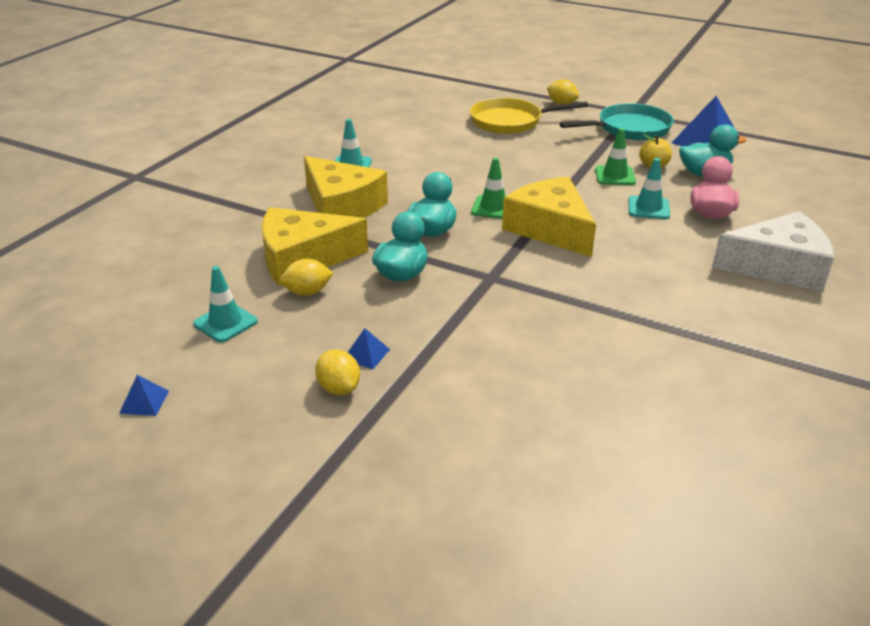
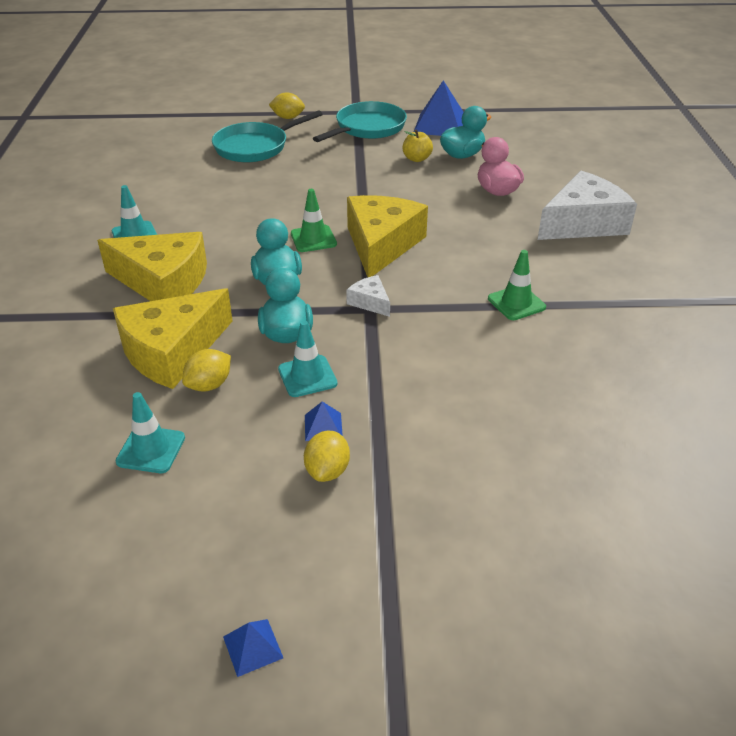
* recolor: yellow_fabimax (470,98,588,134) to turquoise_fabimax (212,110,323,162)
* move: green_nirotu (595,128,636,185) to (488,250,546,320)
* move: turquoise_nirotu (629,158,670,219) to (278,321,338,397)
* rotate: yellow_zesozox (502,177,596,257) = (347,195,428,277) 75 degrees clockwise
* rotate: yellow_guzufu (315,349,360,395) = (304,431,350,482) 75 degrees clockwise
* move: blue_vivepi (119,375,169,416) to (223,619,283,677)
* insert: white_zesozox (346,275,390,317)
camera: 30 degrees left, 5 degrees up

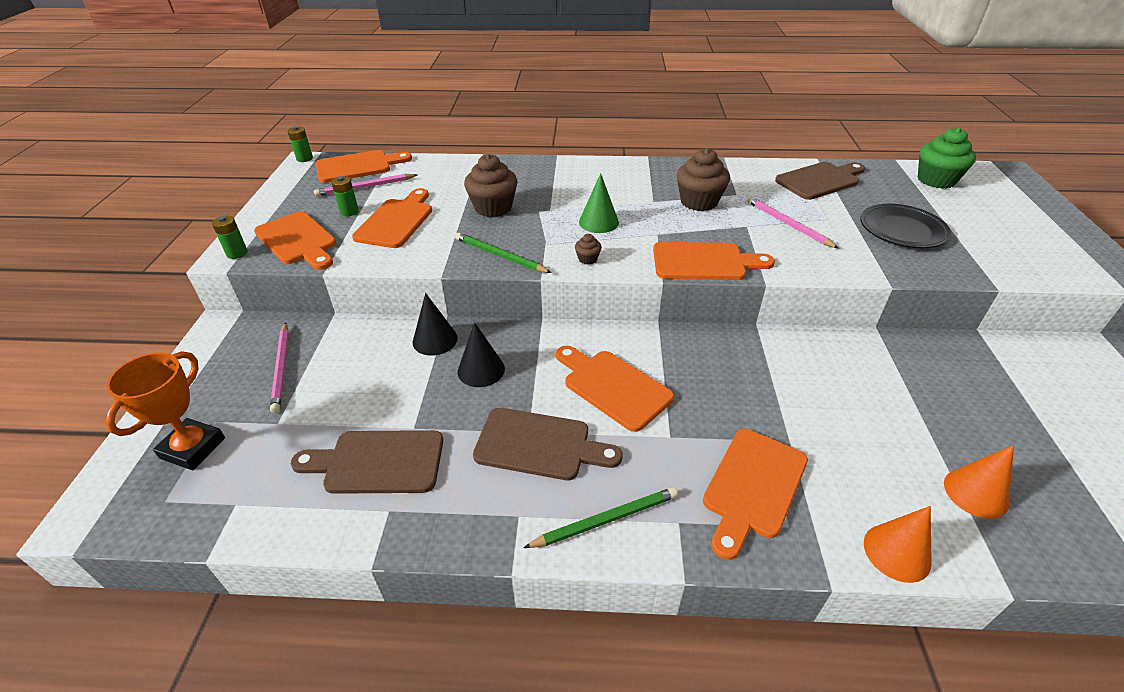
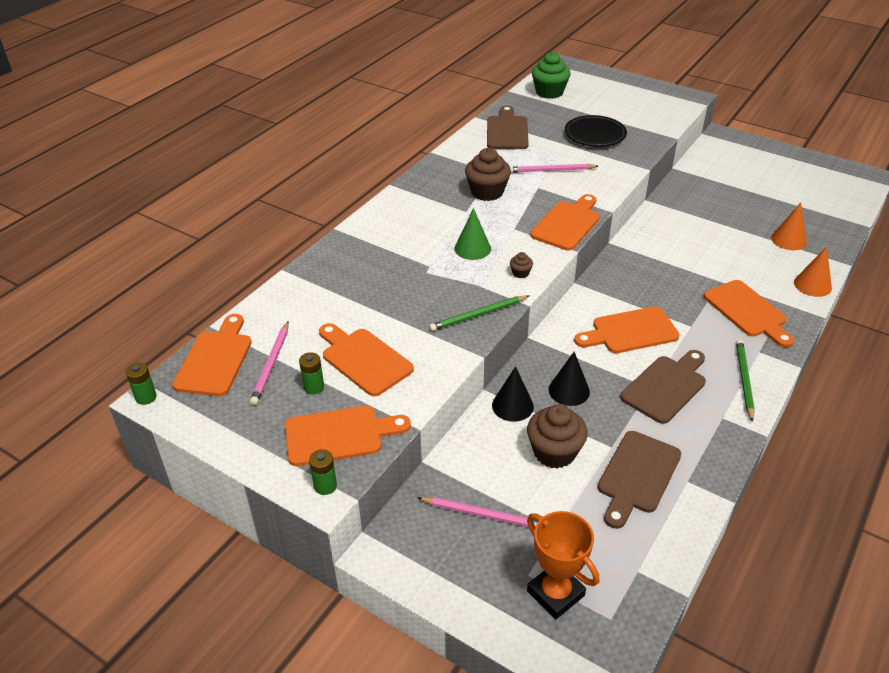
* move: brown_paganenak (464,154,518,217) to (527,404,588,468)
camera: 60 degrees left, 0 degrees up

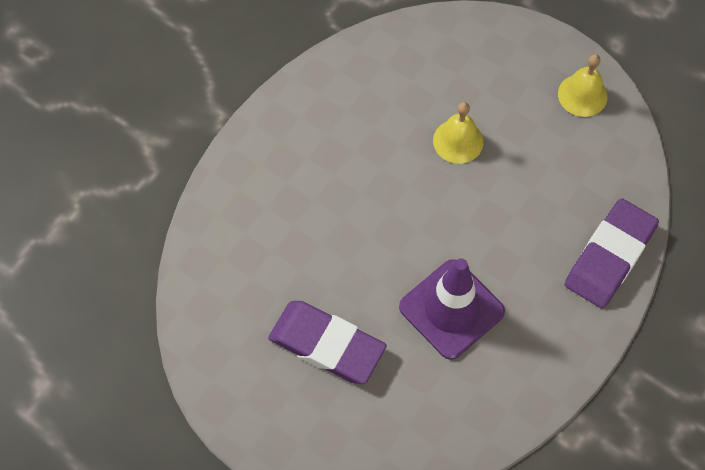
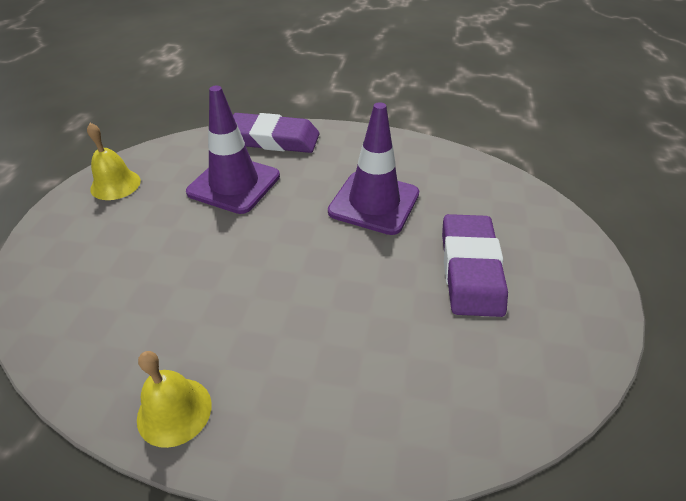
* move: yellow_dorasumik (433,102,483,164) to (137,351,212,448)
* insert: purple_nirotu (186,86,280,214)
camera: 115 degrees left, 20 degrees down

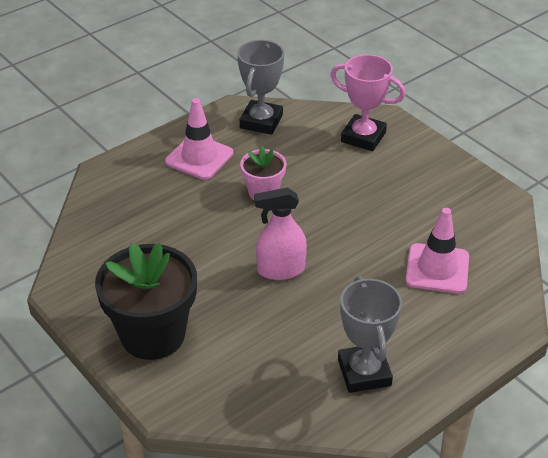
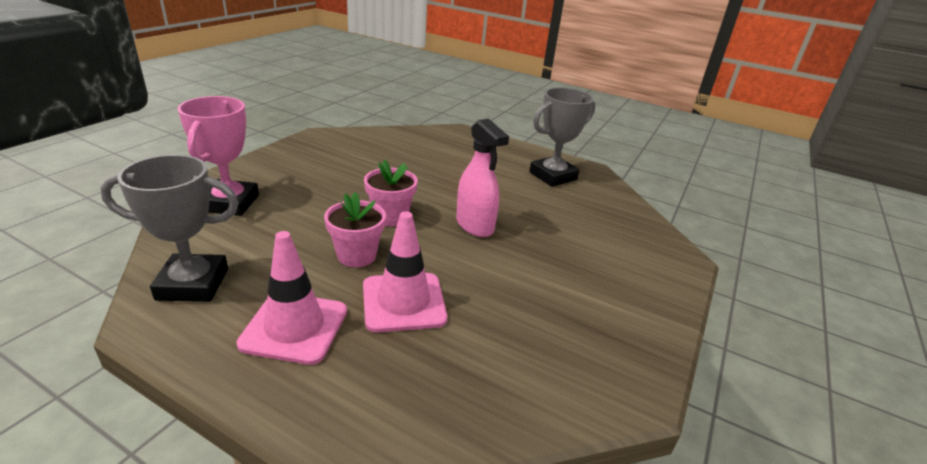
* move: pink_nirotu (405,208,469,294) to (363,211,447,332)
* delete: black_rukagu (95,243,197,360)
* insert: pink_rukagu (364,160,418,226)
camera: 115 degrees left, 10 degrees down

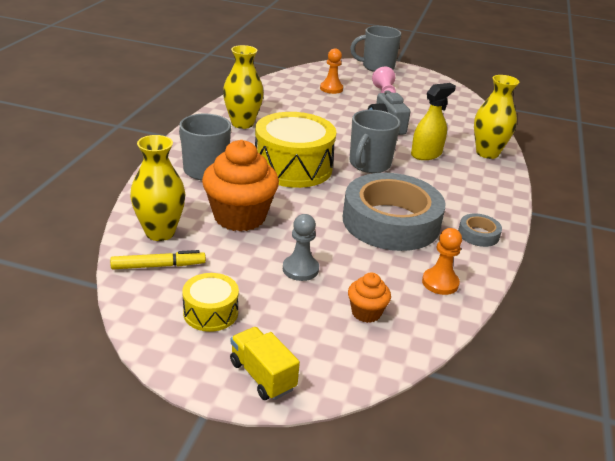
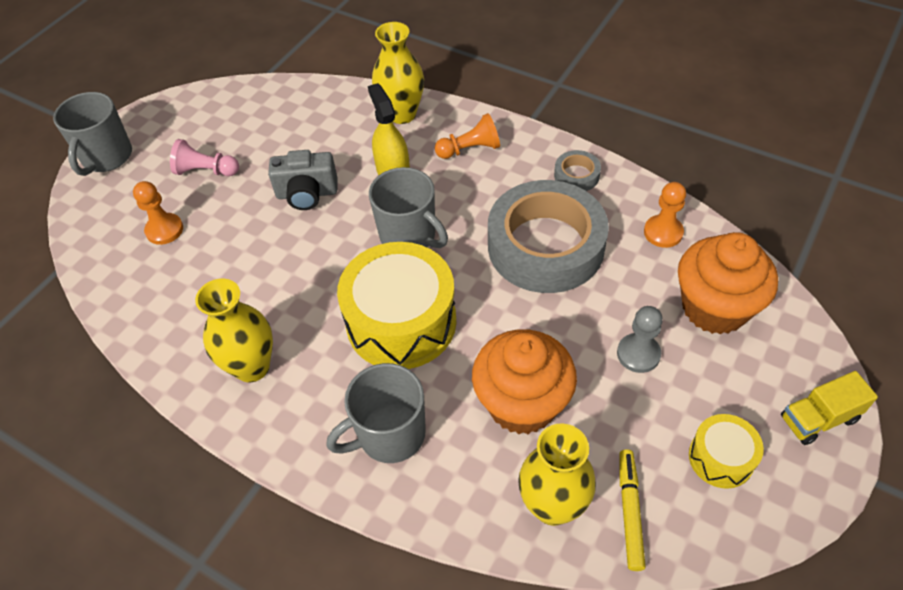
* resize: orange_paganenak (348,273,391,323) = (678,232,778,335) x2.05
* insert: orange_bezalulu (435,113,500,159)
camera: 70 degrees left, 20 degrees up

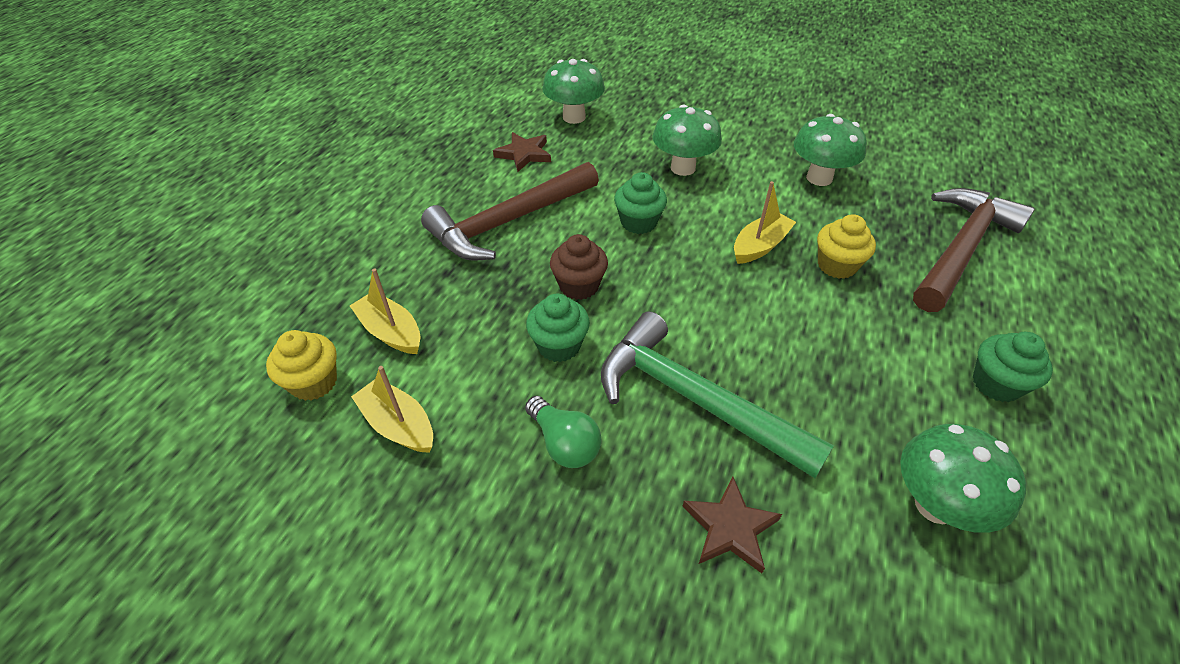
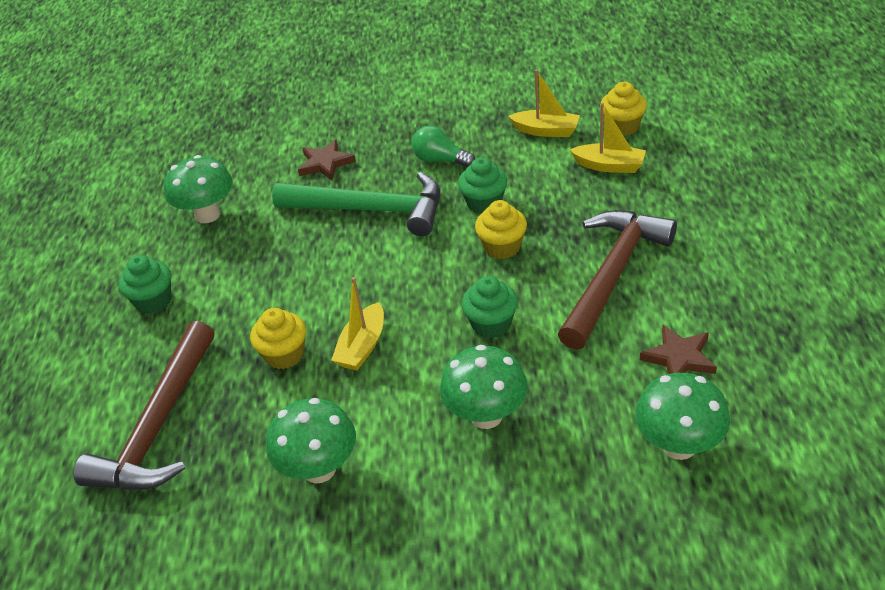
* recolor: brown_paganenak (550,234,608,300) to yellow_paganenak (475,200,527,259)
camera: 160 degrees right, 5 degrees down

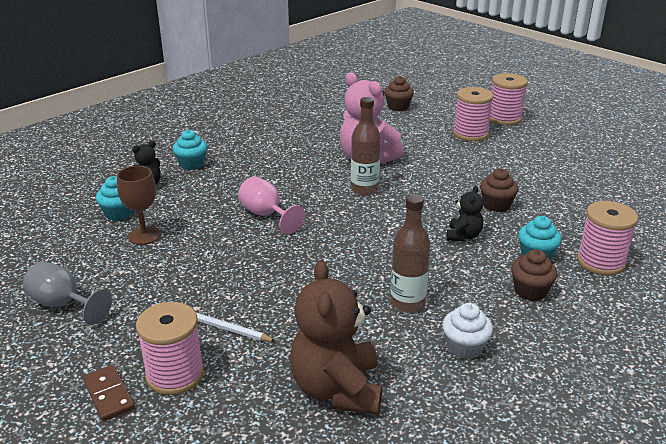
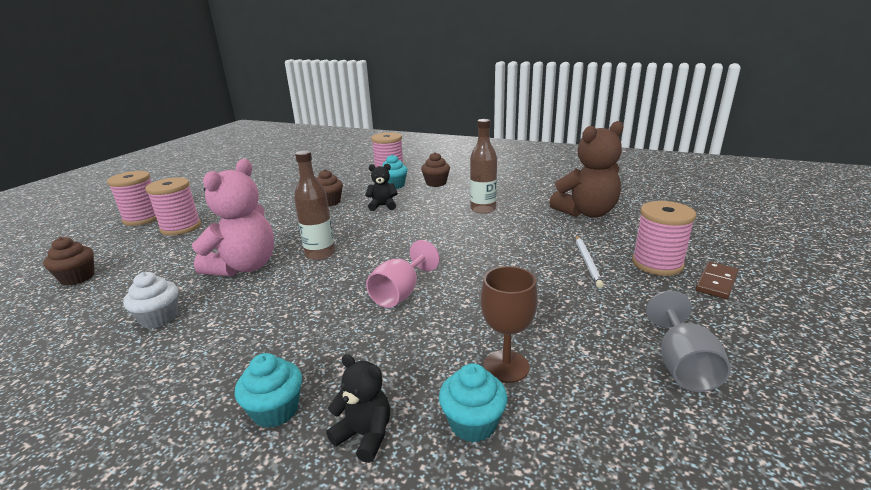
* move: white_paganenak (442,303,493,359) to (123,272,178,329)
camera: 110 degrees left, 5 degrees down

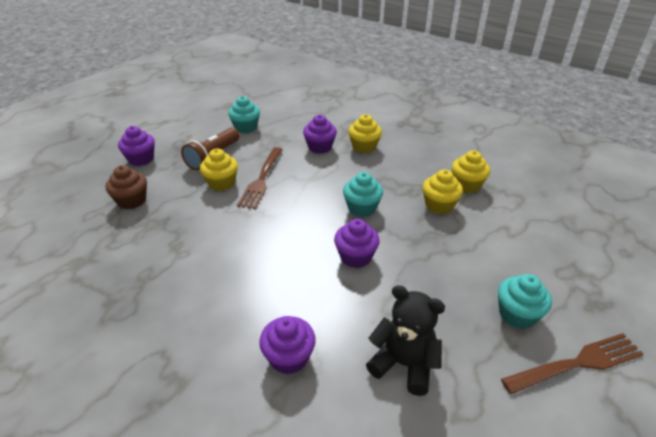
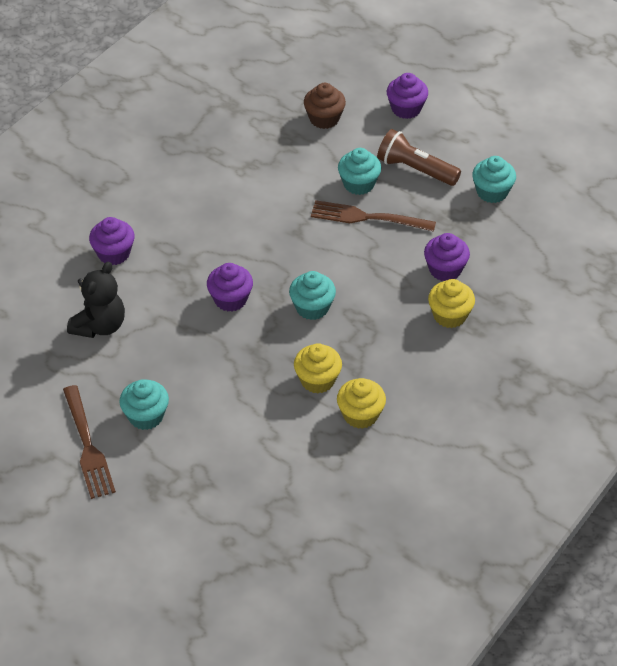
* recolor: yellow_paganenak (200,149,238,191) to turquoise_paganenak (338,148,381,195)
camera: 90 degrees right, 10 degrees up

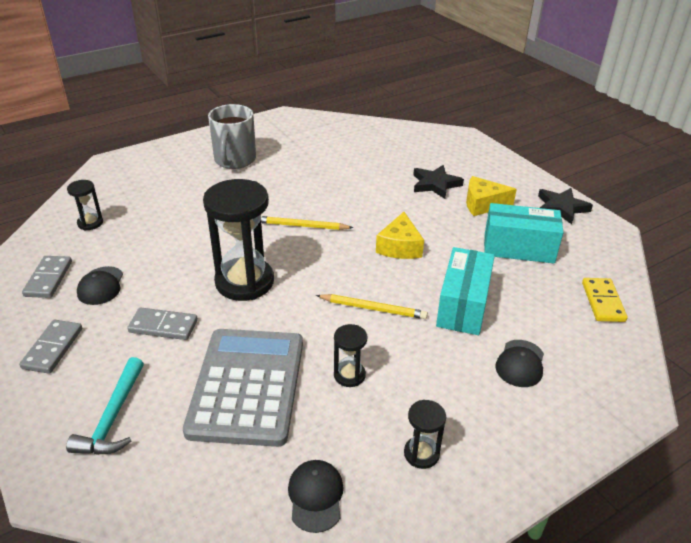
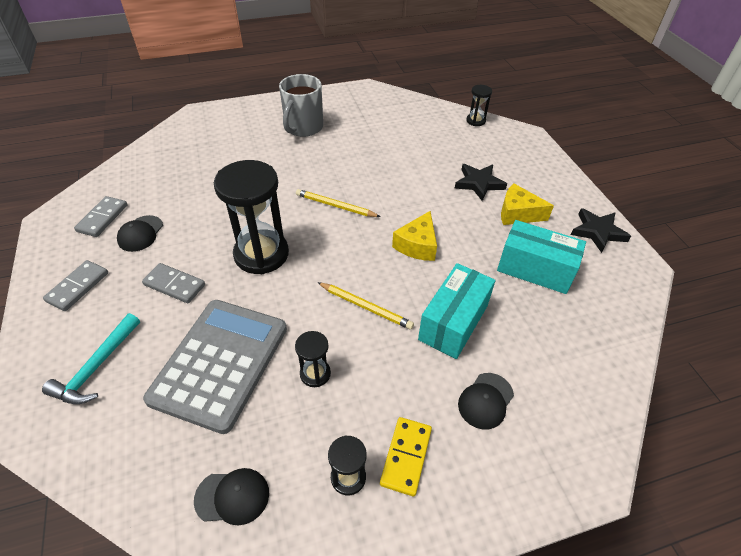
* move: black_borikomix (67,180,103,230) to (466,85,492,126)
* move: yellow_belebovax (582,278,628,322) to (380,417,432,496)
* rotate: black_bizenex (288,460,344,533) = (194,468,269,525) 75 degrees clockwise
camera: 15 degrees right, 10 degrees up

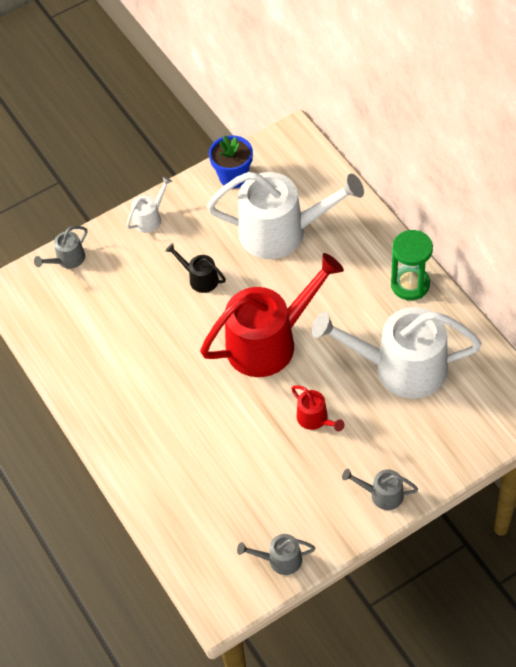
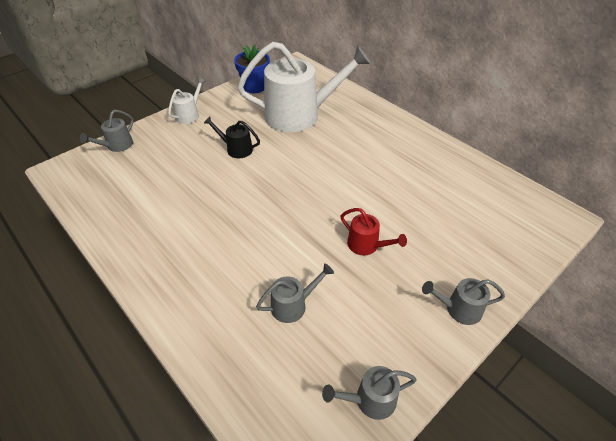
* delete: green_borikomix (391,230,433,300)
* delete: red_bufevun (200,253,344,377)
* delete: white_bufevun (312,307,481,399)
* insert: grey_bufevun (256,263,334,323)
camera: 15 degrees left, 10 degrees down

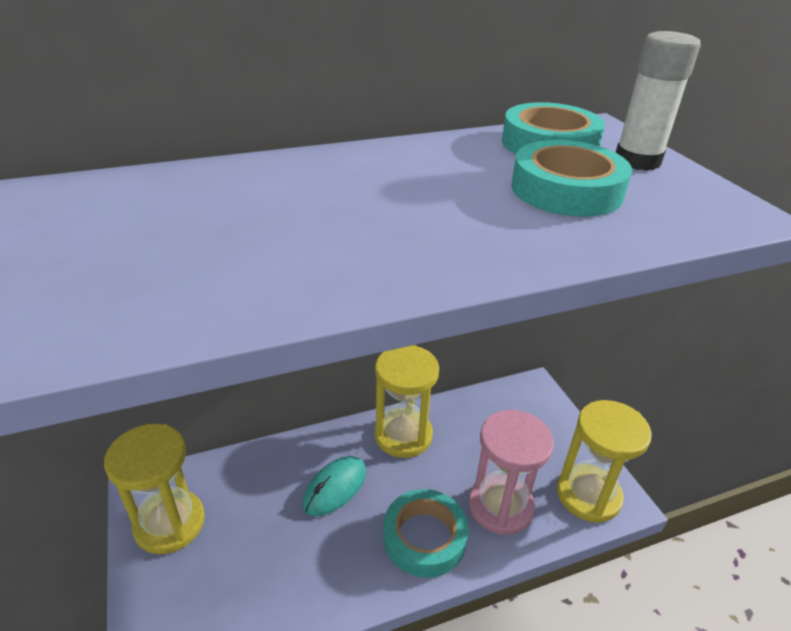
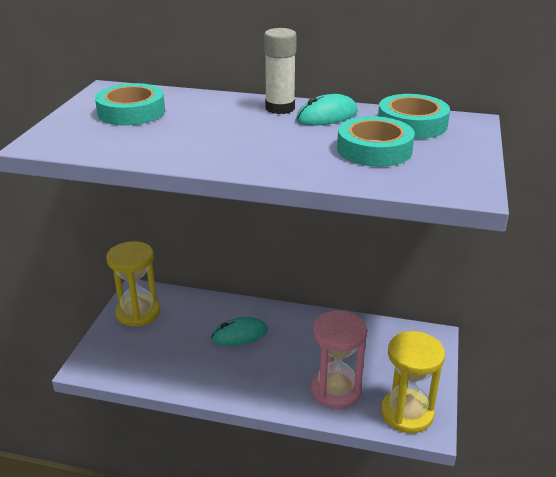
* move: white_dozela (615,31,701,171) to (264,28,297,114)
* delete: yellow_borikomix (374,345,439,458)
* move: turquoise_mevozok (383,489,469,578) to (95,83,165,126)
* insert: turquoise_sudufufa (296,94,358,126)
camera: 35 degrees right, 5 degrees down

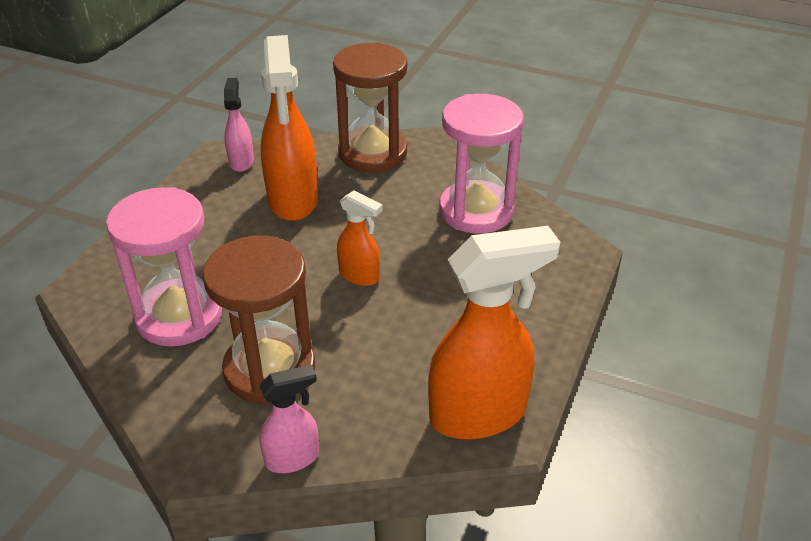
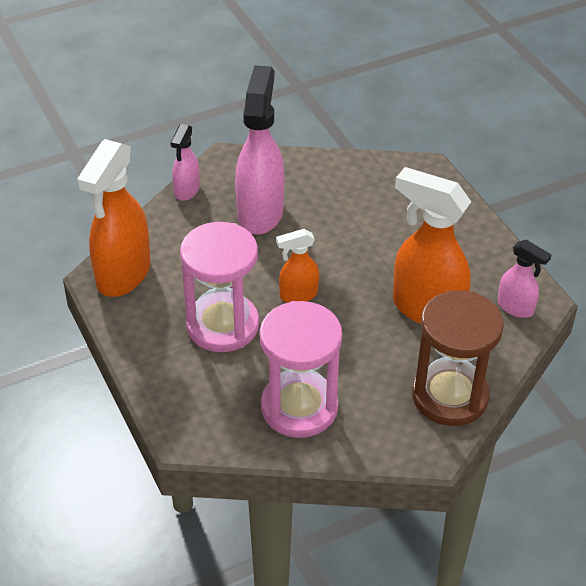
* move: pink_borikomix (106,187,222,347) to (180,222,259,352)
* replace: brown_borikomix (203,235,315,404) to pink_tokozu (235,65,285,235)
camera: 130 degrees right, 5 degrees up

